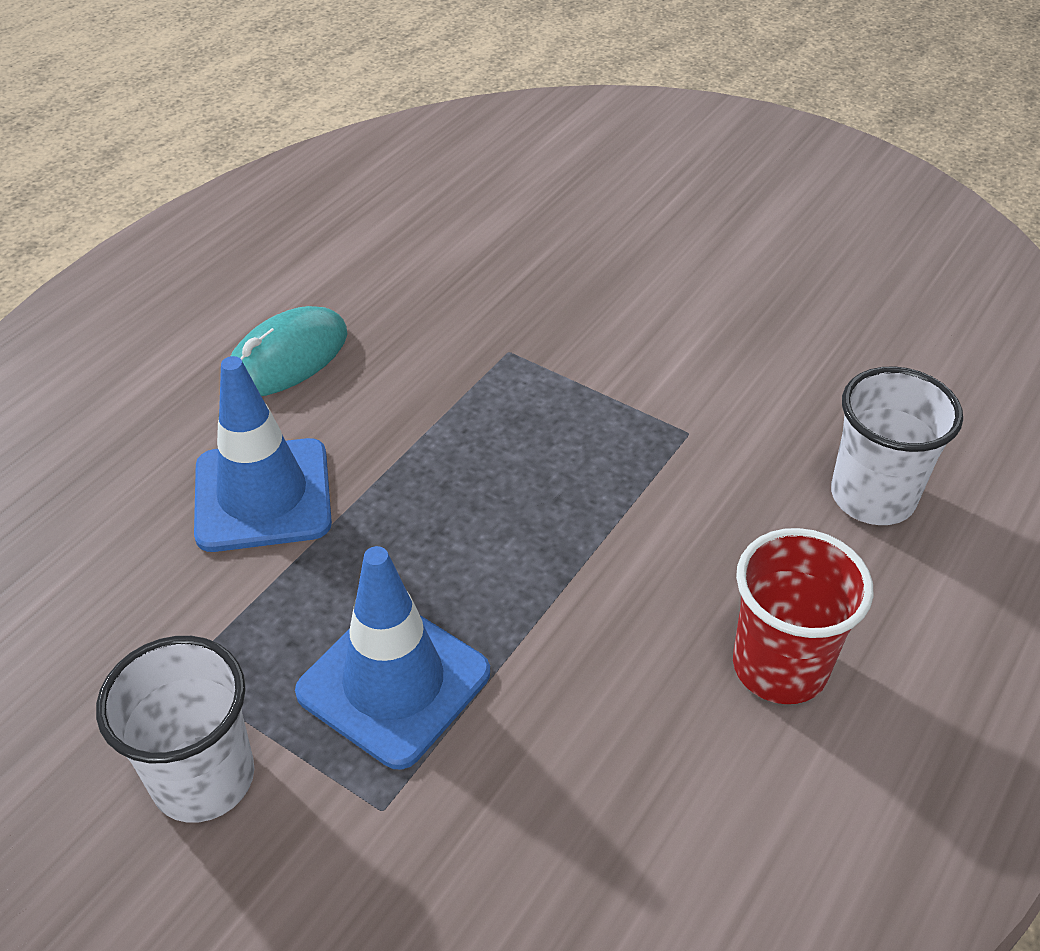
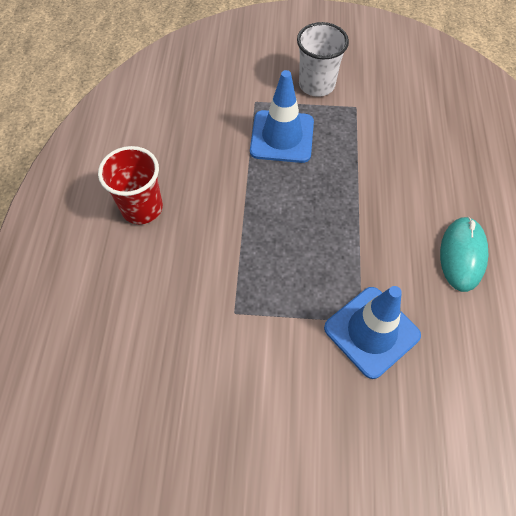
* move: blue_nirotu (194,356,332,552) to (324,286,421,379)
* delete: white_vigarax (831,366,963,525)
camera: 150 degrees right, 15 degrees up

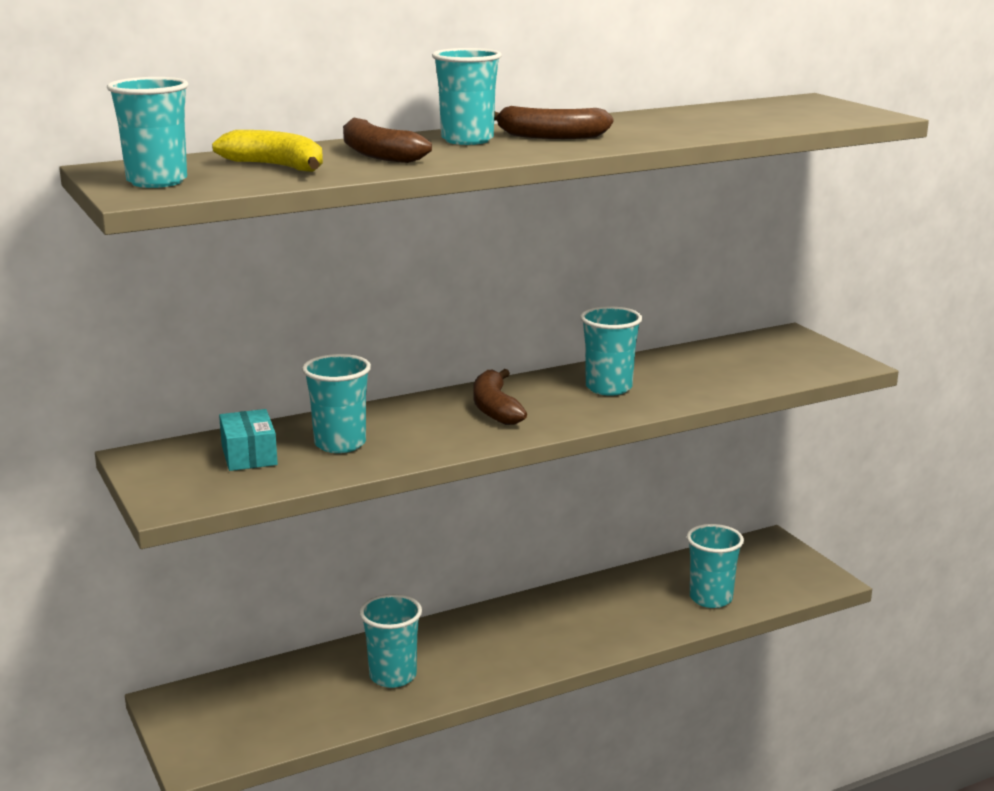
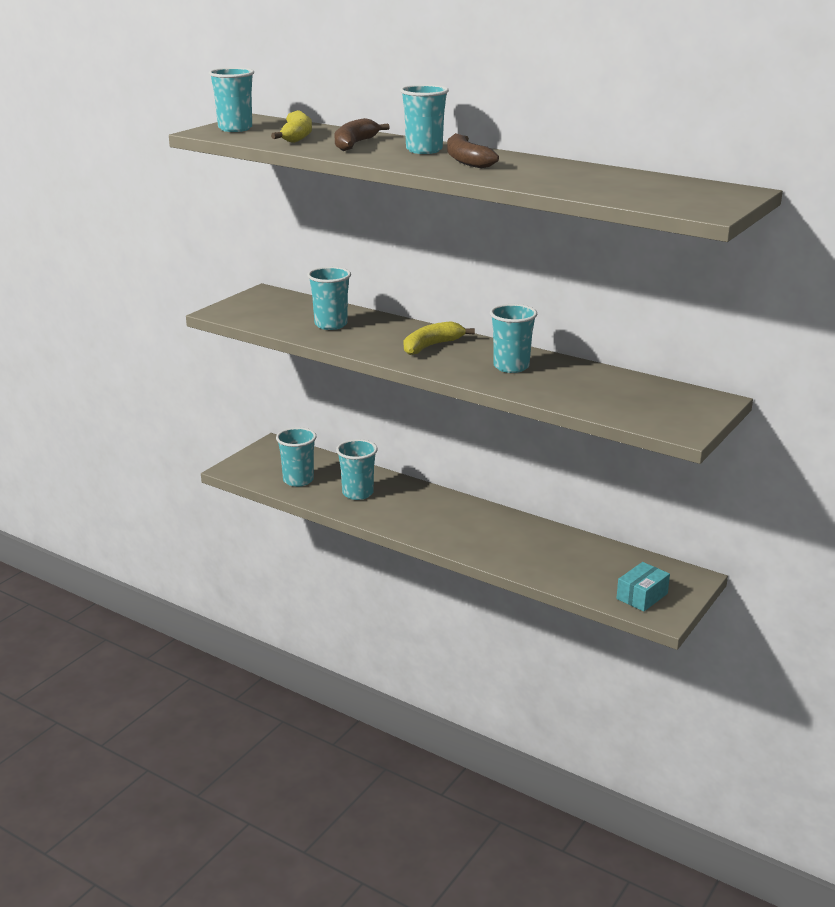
* recolor: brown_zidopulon (473,369,527,425) to yellow_zidopulon (404,321,475,355)
* move: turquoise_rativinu (219,409,278,471) to (616,562,670,612)
* move: turquoise_vigarax (687,524,744,608) to (276,427,316,487)
camera: 60 degrees right, 5 degrees up

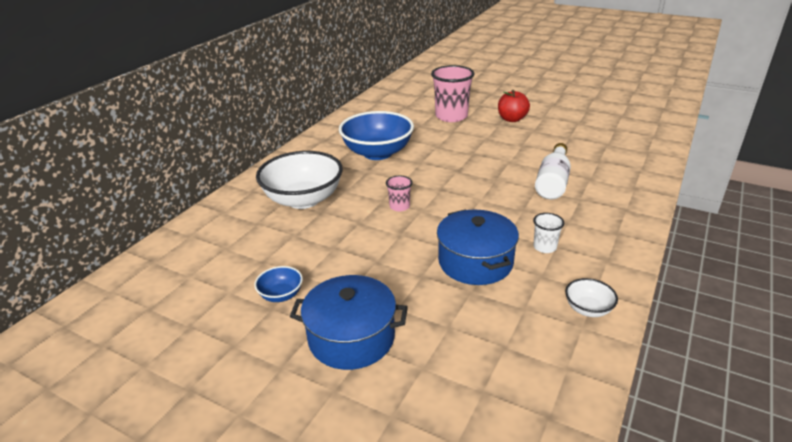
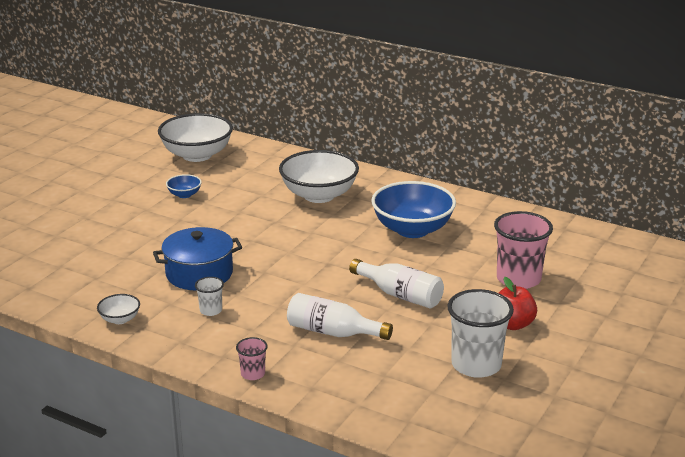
* move: pink_vigarax (386,176,412,211) to (236,337,268,380)
* delete: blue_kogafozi (290,275,408,370)
* insert: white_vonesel (158,113,233,162)
* insert: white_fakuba (349,259,444,308)
* insert: white_vigarax (447,289,514,378)
camera: 90 degrees right, 5 degrees down

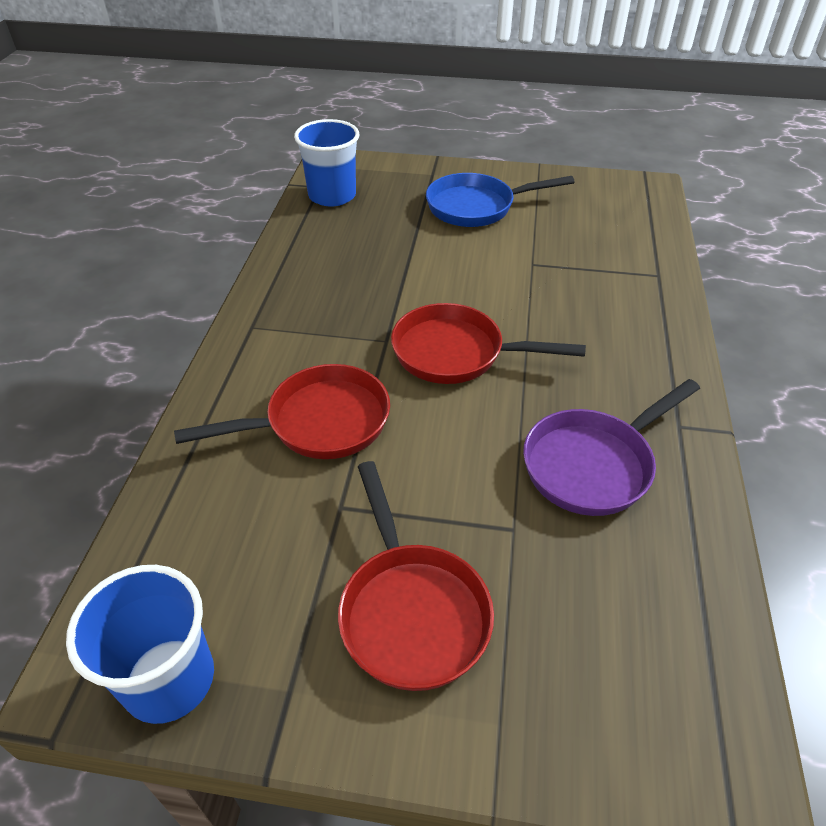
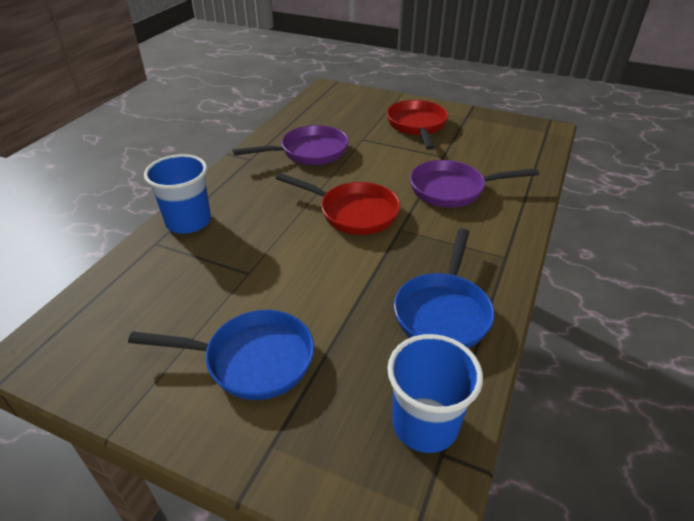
* recolor: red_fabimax (174,364,390,459) to purple_fabimax (410,160,539,208)
* move: blue_vigarax (66,565,214,724) to (144,154,211,234)
* insert: blue_fabimax (394,228,494,348)
camera: 165 degrees left, 5 degrees down

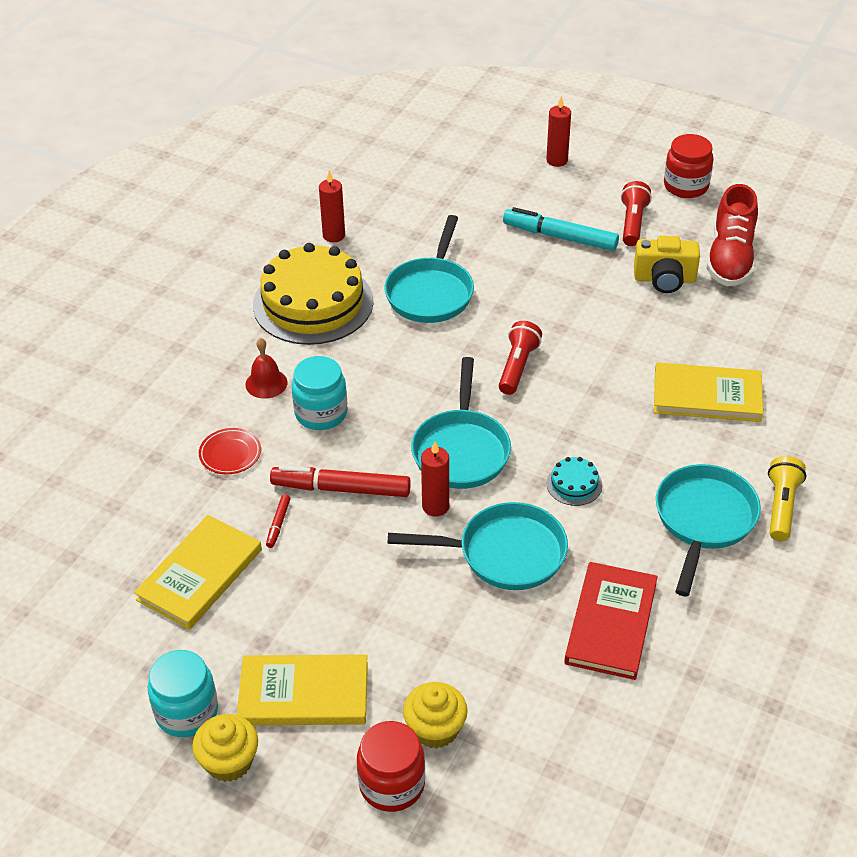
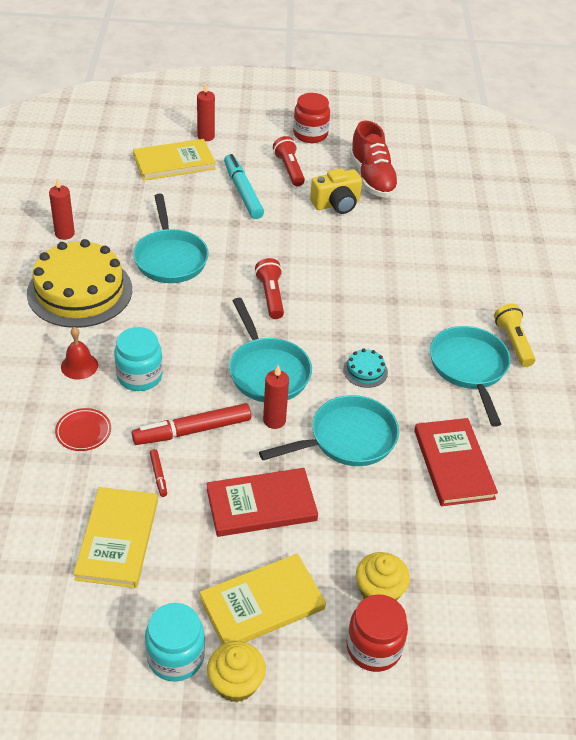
* rotate: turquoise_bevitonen (503,207,619,251) = (224,154,264,219) 75 degrees clockwise
* move: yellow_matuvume (654,362,763,422) to (133,139,216,181)
* insert: red_matuvume (207,468,318,537)
camera: 30 degrees left, 0 degrees up

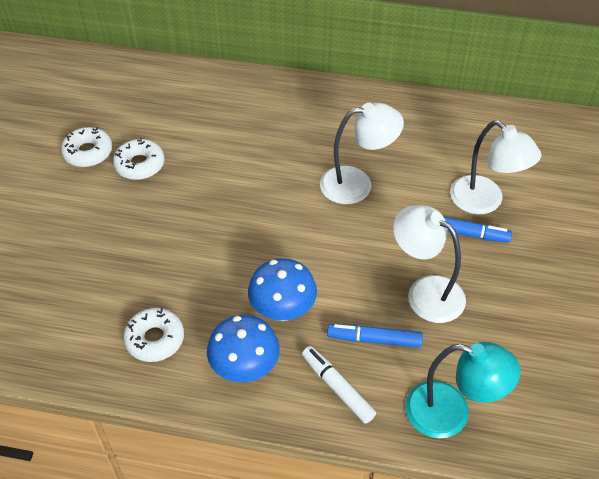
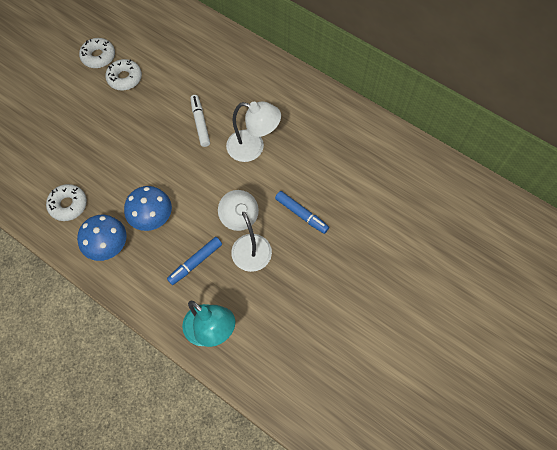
* delete: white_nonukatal (450,120,541,214)
* rotate: blue_bevitonen (327,324,423,348) = (167,237,222,285) 75 degrees counterclockwise
* move: white_bevitonen (302,346,376,424) to (190,95,210,147)
camera: 25 degrees right, 15 degrees up

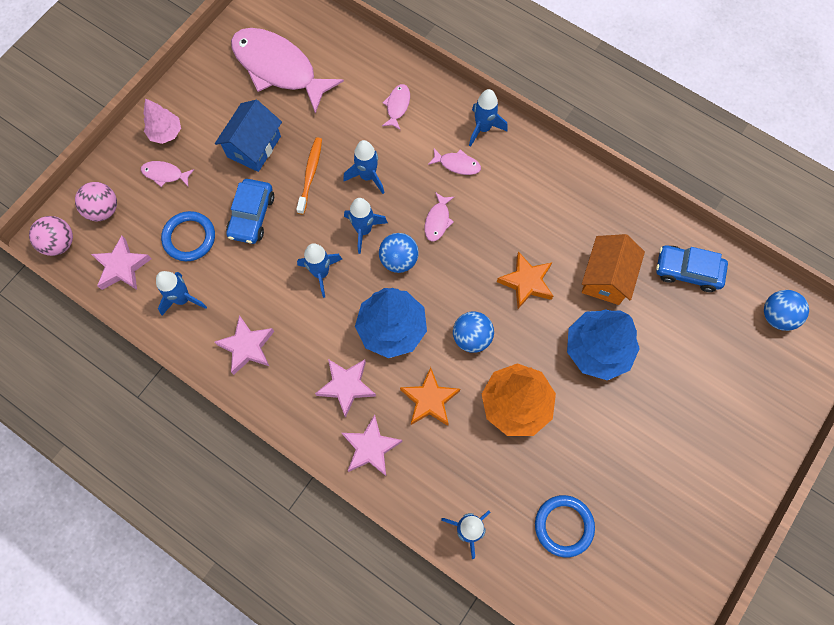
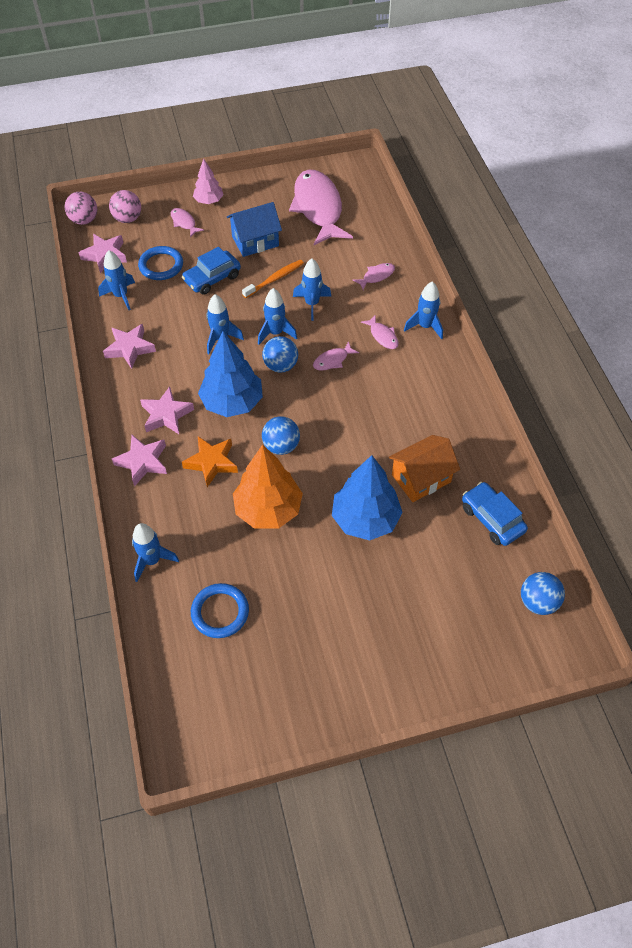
* delete: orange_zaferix (497,251,553,309)
camera: 40 degrees right, 15 degrees down

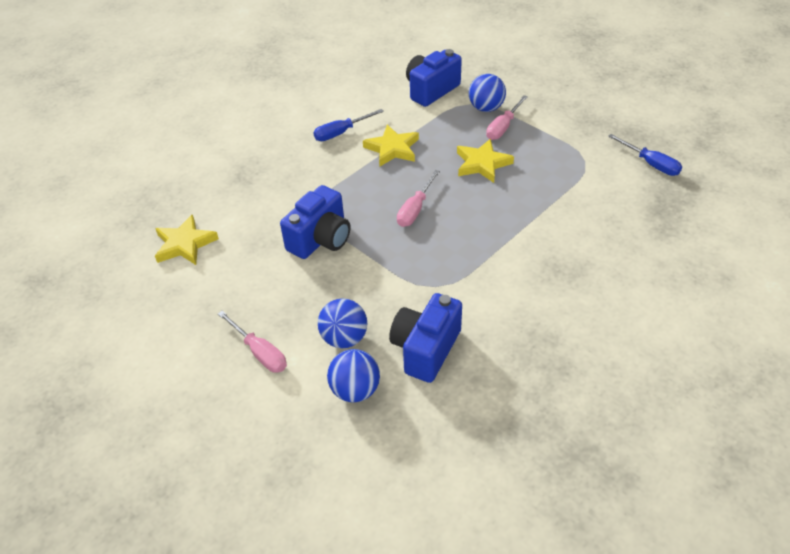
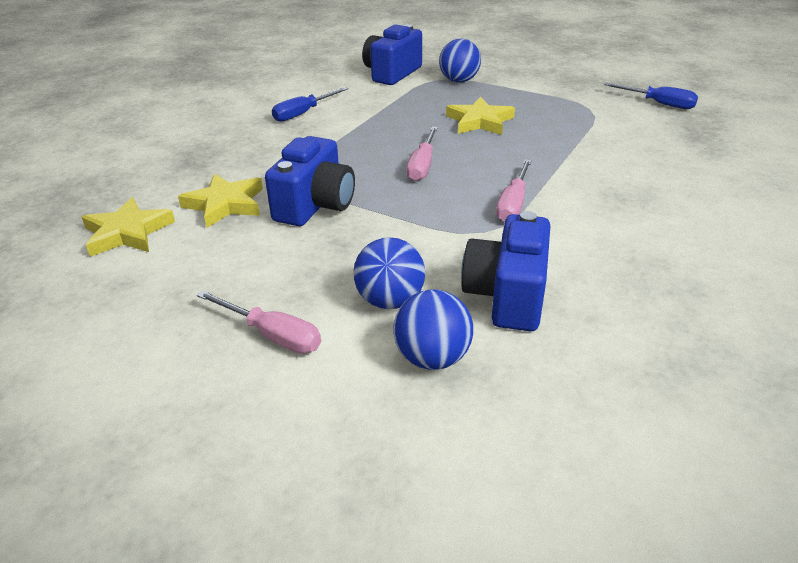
* move: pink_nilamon (486,95,528,140) to (496,159,532,222)
* move: yellow_zaferix (363,125,419,166) to (178,173,263,228)
camera: 15 degrees left, 10 degrees down

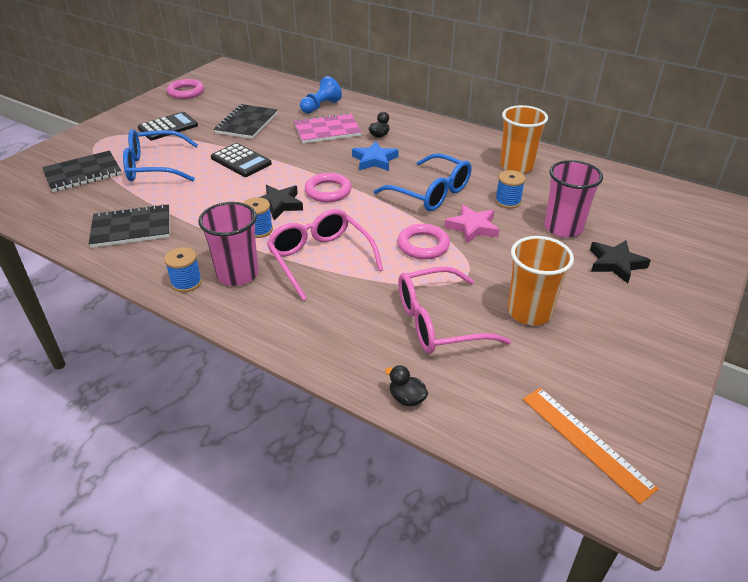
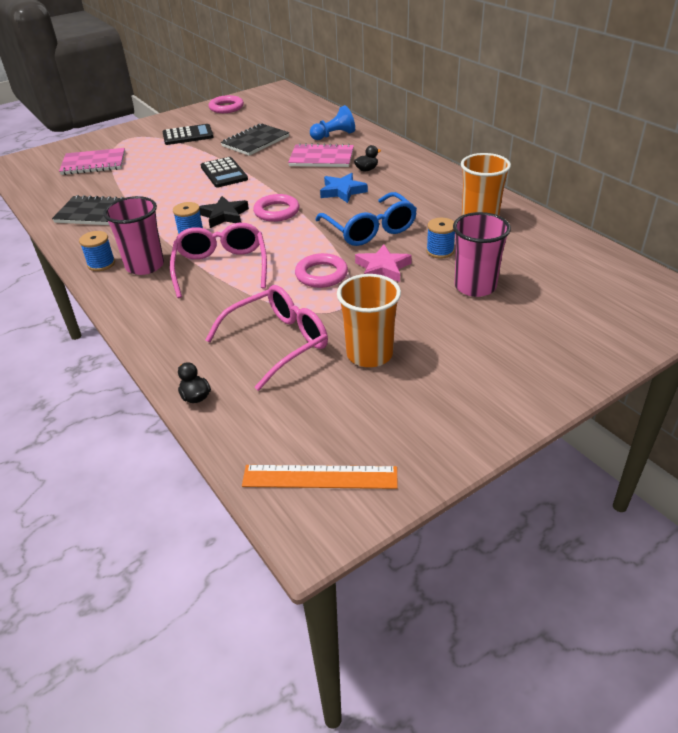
* delete: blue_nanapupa (123,129,198,182)
* recolor: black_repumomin (42,151,122,192) to pink_repumomin (59,148,125,175)
* delete: black_zaferix (590,240,651,283)
* rotate: pink_nanapupa (398,267,511,354) = (206,285,328,391) 135 degrees clockwise
* rotate: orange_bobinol (523,388,658,504) = (242,465,398,489) 75 degrees counterclockwise
camera: 25 degrees right, 0 degrees up

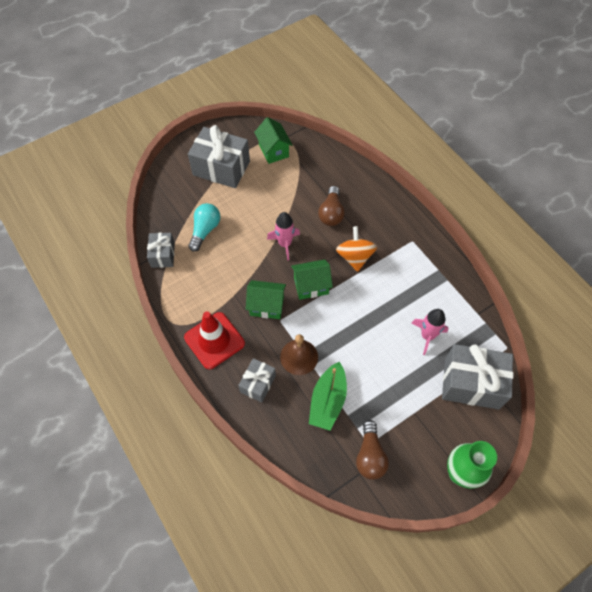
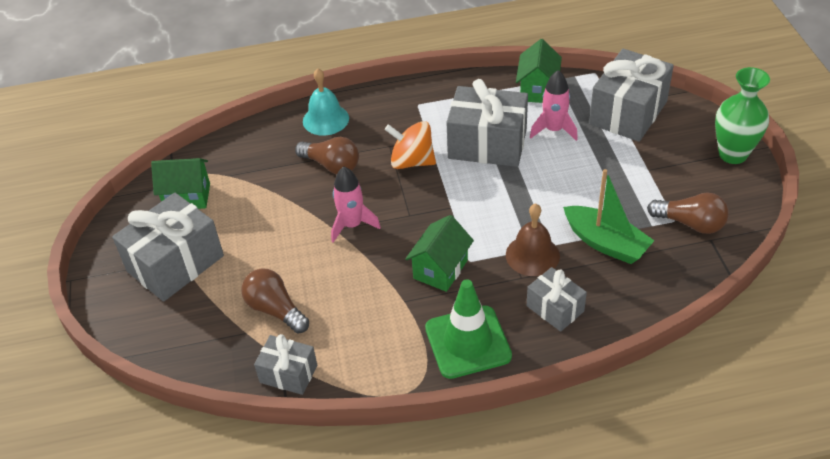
* recolor: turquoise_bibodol (188,203,220,252) to brown_bibodol (241,268,309,334)
* move: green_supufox (291,259,333,300) to (516,39,562,103)
* recolor: red_nirotu (184,311,245,369) to green_nirotu (425,279,512,379)
* insert: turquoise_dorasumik (303,68,349,136)
* insert: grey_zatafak (446,79,528,167)
camera: 65 degrees left, 15 degrees down

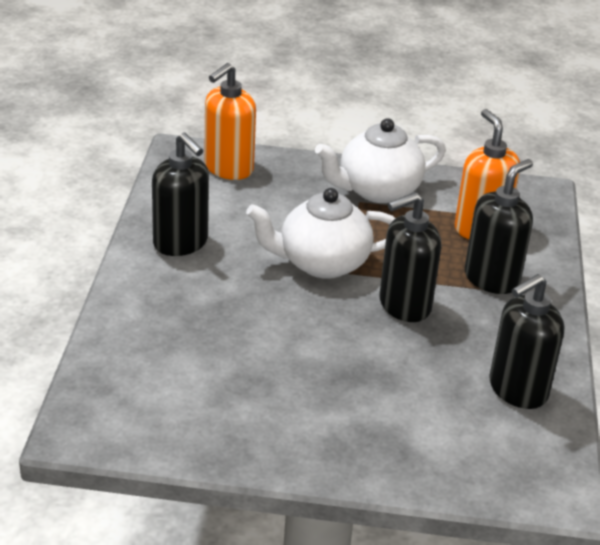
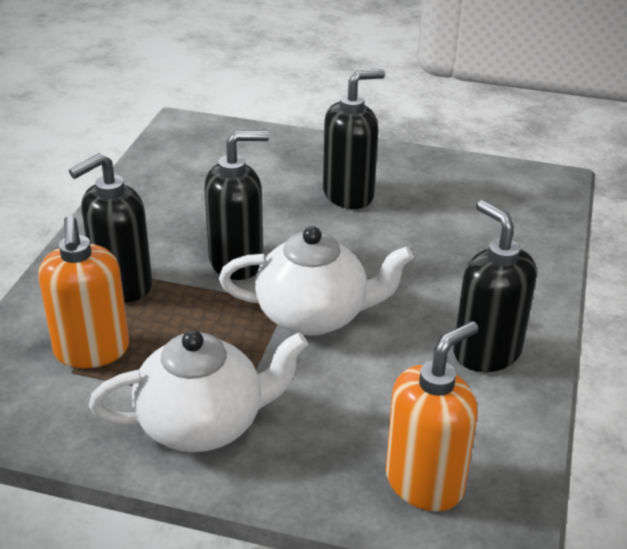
* move: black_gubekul (489,274,564,409) to (323,69,385,209)
camera: 170 degrees left, 0 degrees up

